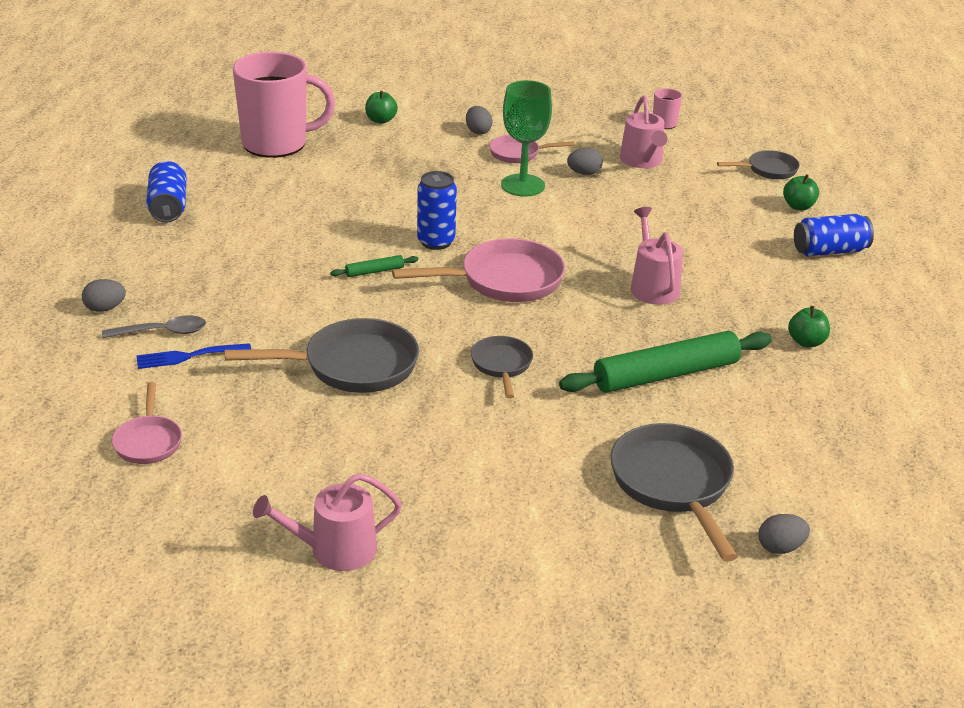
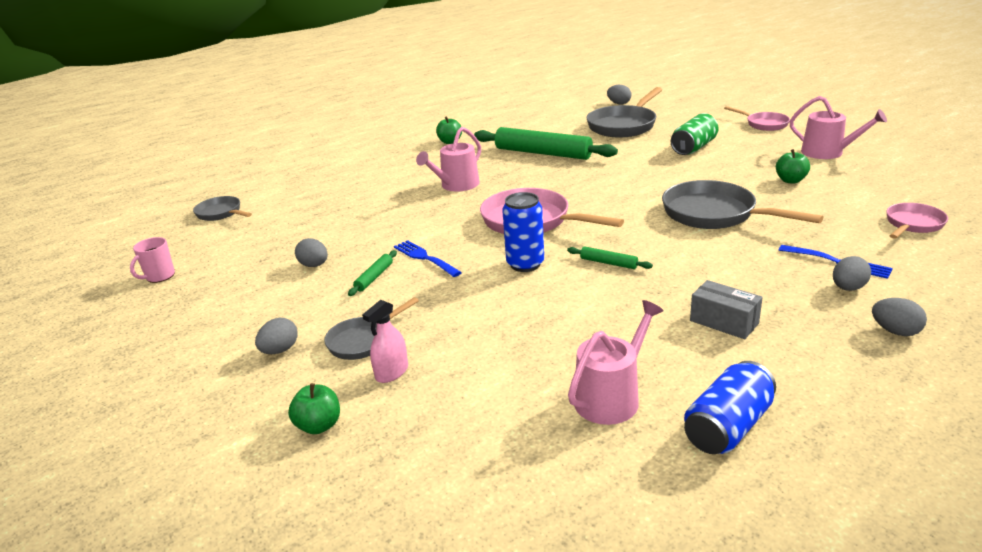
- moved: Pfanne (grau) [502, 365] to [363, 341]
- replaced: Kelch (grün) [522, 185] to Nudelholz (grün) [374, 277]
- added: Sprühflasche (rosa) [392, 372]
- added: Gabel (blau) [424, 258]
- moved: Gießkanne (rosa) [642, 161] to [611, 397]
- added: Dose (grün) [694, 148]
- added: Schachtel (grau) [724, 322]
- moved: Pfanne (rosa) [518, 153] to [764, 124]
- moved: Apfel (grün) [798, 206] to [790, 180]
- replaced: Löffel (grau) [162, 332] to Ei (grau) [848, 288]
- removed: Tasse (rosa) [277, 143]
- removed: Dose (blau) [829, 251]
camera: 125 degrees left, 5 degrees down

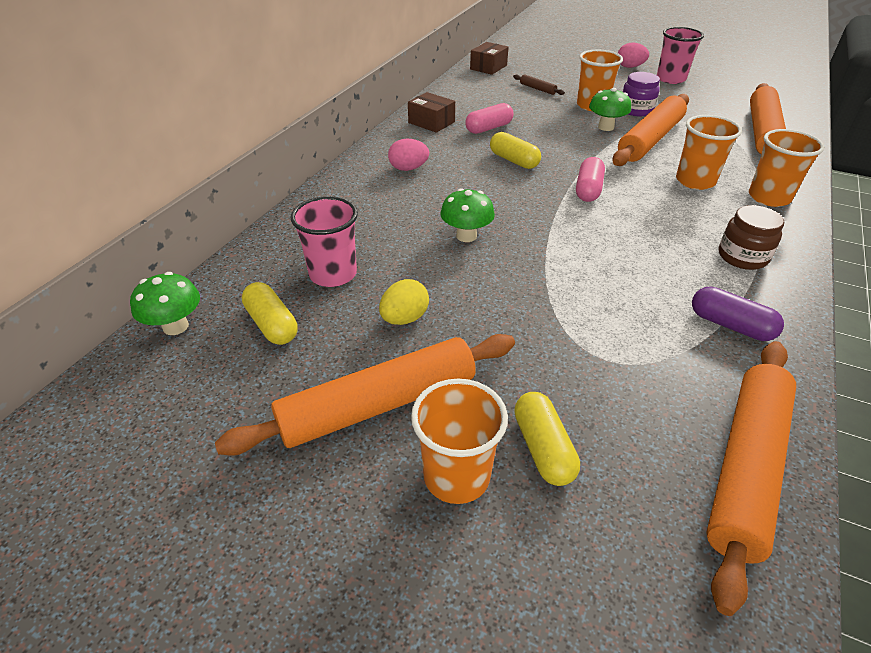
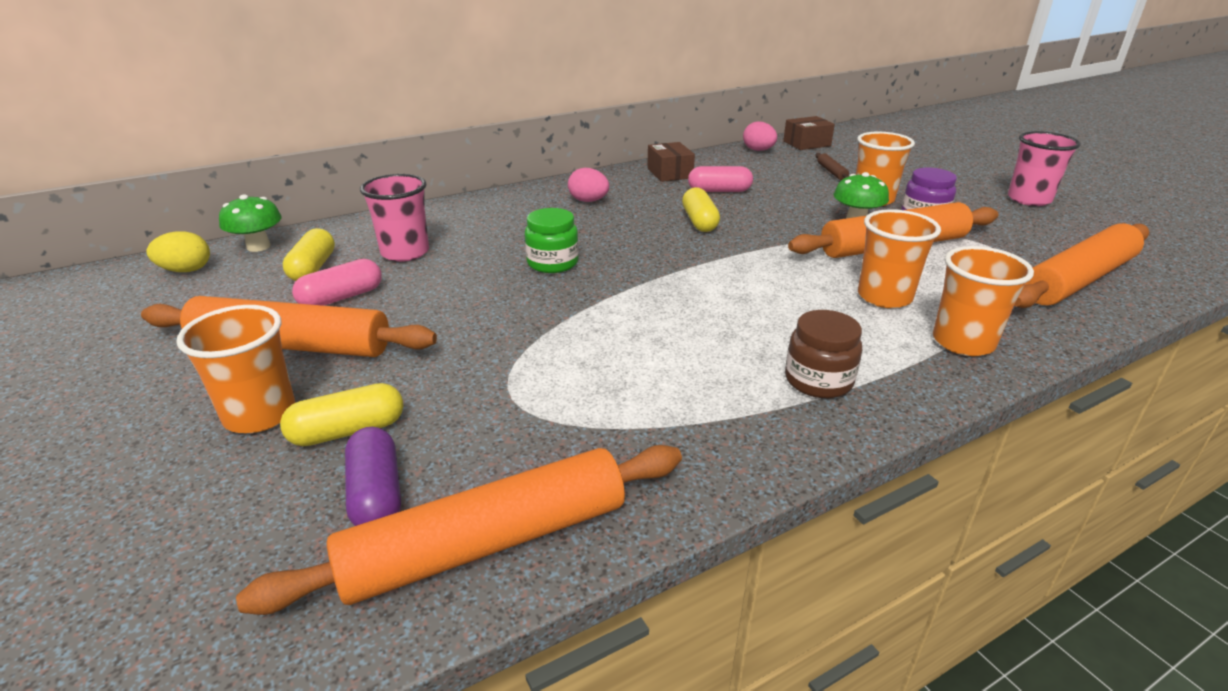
- moved: Ei (gelb) [404, 318] to [186, 270]
- turned: Kapsel (gelb) [543, 448] = [348, 431] 45 degrees clockwise
- moved: Kapsel (rosa) [588, 190] to [341, 298]
- moved: Kapsel (lila) [730, 325] to [376, 494]
- replaced: Pilz (grün) [466, 236] to Einmachglas (grün) [552, 263]
- moved: Ei (rosa) [630, 67] to [758, 150]
camera: 35 degrees right, 10 degrees down

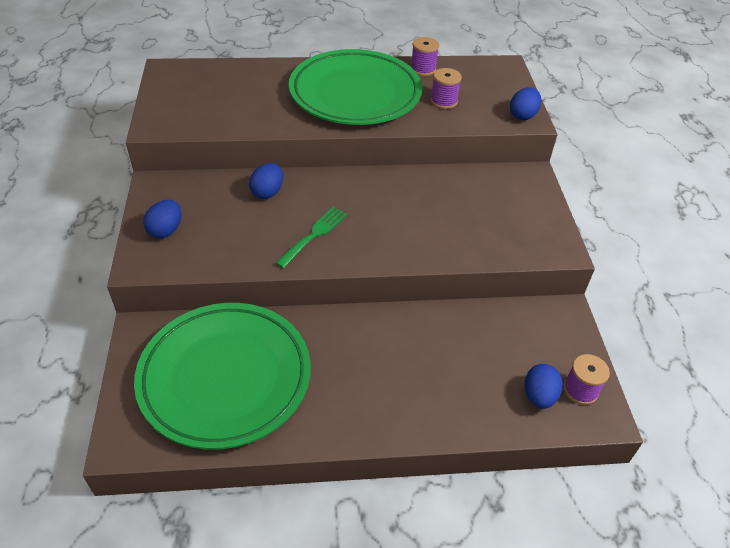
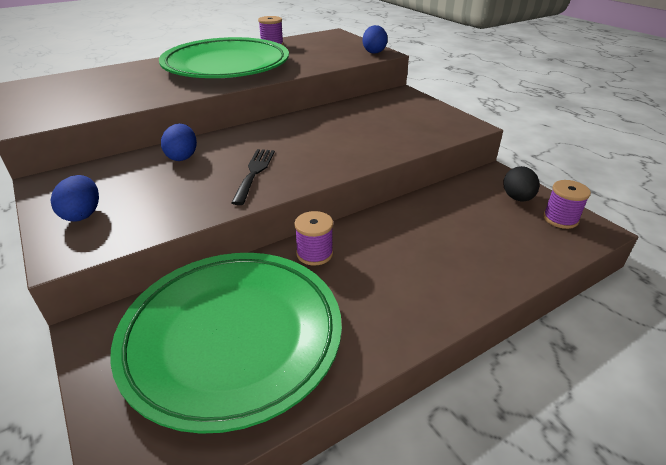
- recoloured: Gabel (grün) [314, 235] to Gabel (schwarz) [254, 173]
- moved: Garnrolle (lila) [443, 101] to [314, 253]
- added: Ei (schwarz) [517, 198]
- removed: Ei (blau) [539, 396]
camera: 25 degrees left, 10 degrees down

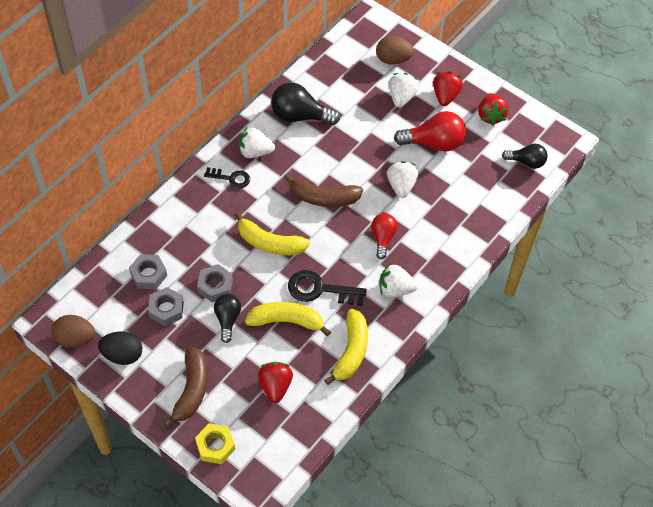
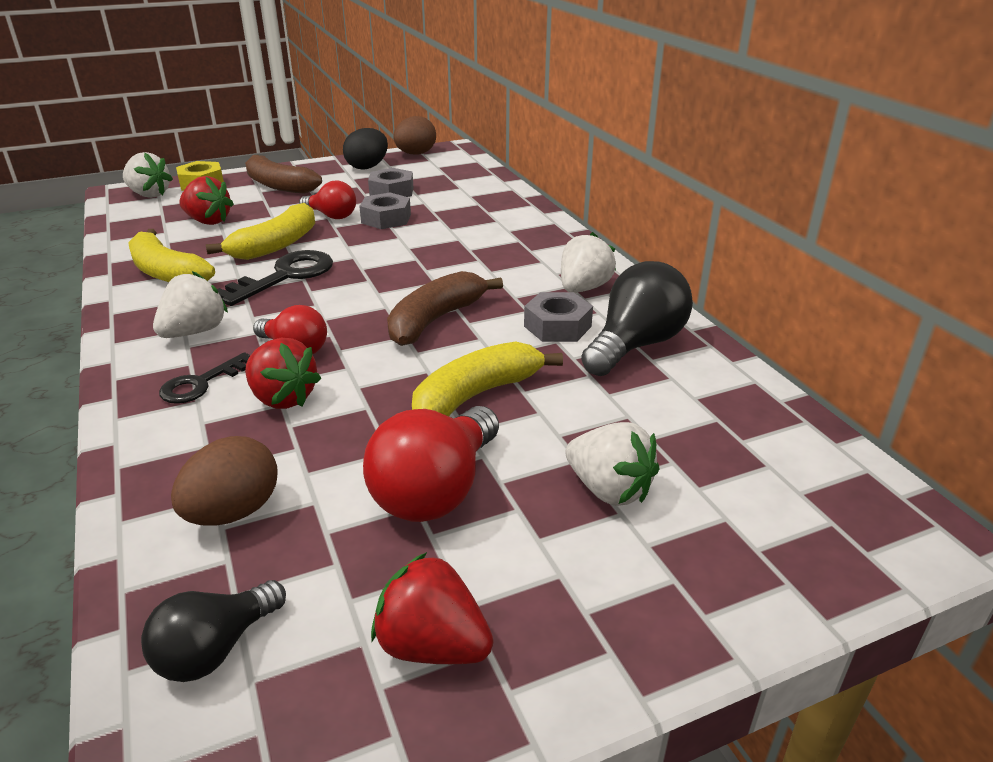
- moved: Erdbeere (weiß) [401, 185] to [149, 195]
- moved: Schlüssel (schwarz) [231, 178] to [201, 383]
- moved: Ei (braun) [393, 59] to [233, 512]
- moved: Erdbeere (rot) [445, 96] to [283, 398]
- recoloured: Glühbirne (schwarz) [227, 319] to Glühbirne (rot) [332, 216]
- moved: Banane (gelb) [270, 243] to [476, 395]
- moved: Sechskantmutter (grau) [148, 274] to [557, 326]
camera: 120 degrees right, 25 degrees down

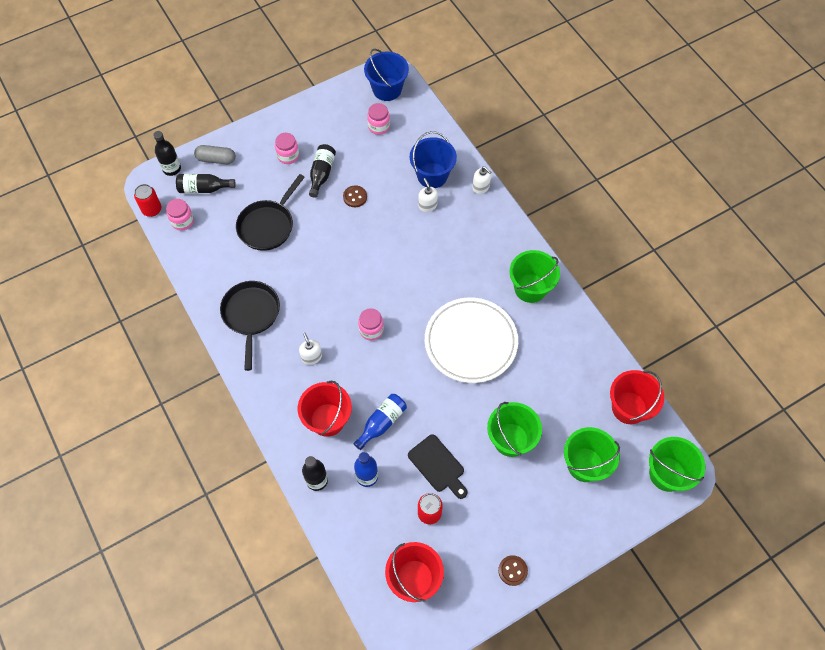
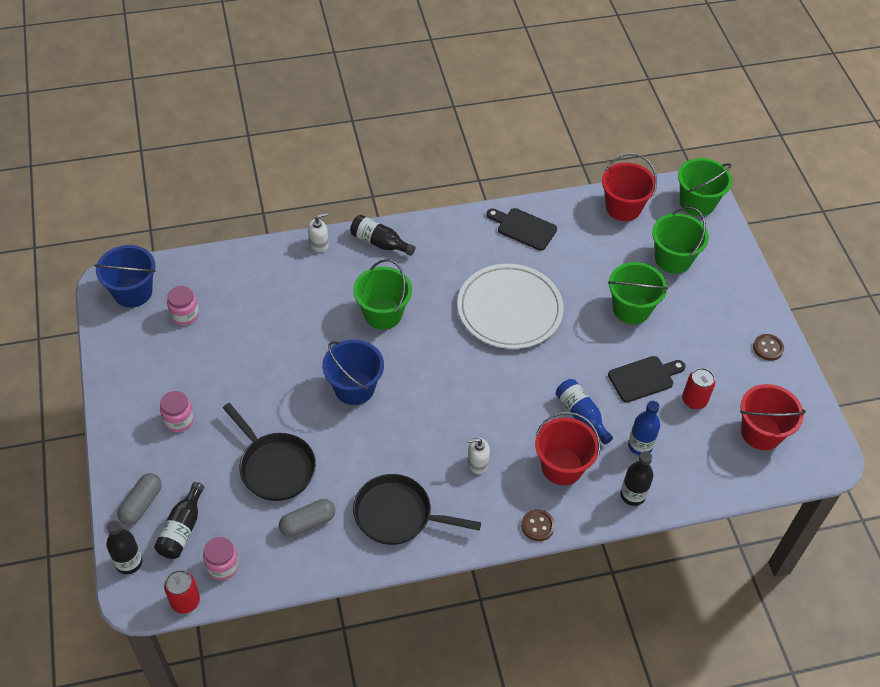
- added: Kapsel (grau) [307, 523]
- moved: Eimer (blau) [432, 175] to [354, 388]
- moved: Flasche (schwarz) [322, 173] to [379, 242]
- moved: Eimer (grün) [530, 288] to [383, 314]
- added: Schneidebrett (schwarz) [523, 228]
- moved: Knopf (braun) [355, 197] to [537, 526]
- removed: Einmachglas (rosa) [371, 330]
- removed: Seifenspender (weiß) [427, 205]
camera: 75 degrees left, 10 degrees down

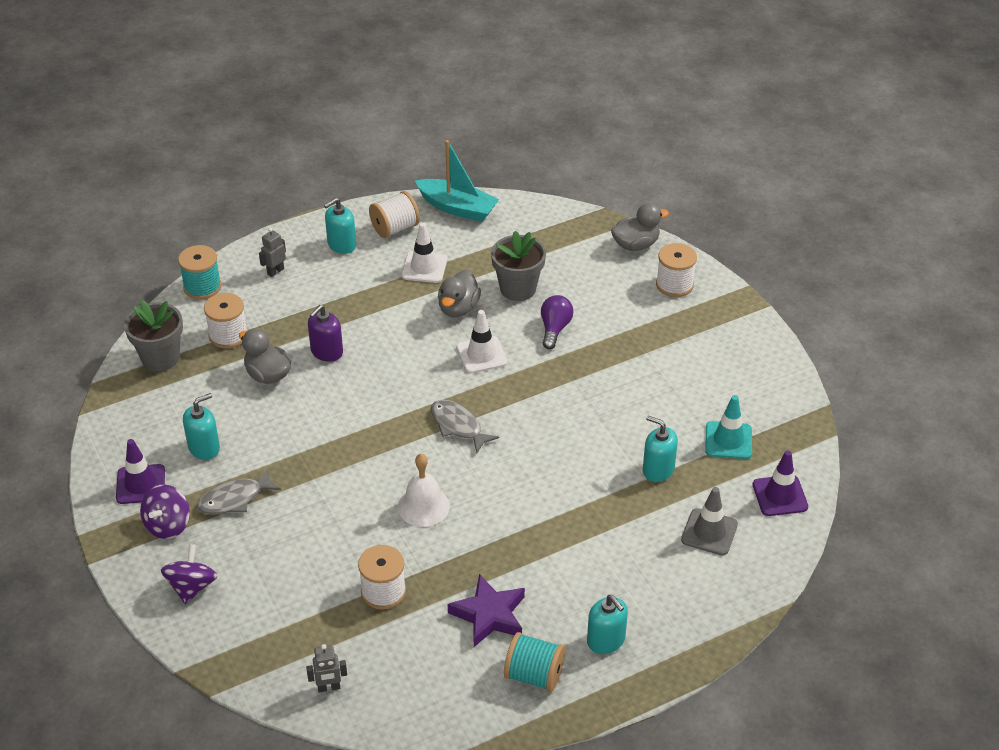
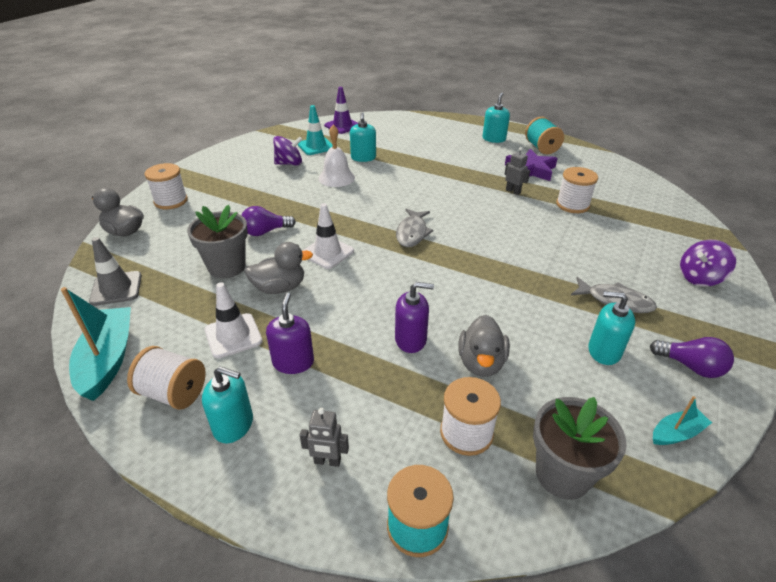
- moved: Leitkegel (grau) [709, 532] to [116, 288]
- added: Seifenspender (lila) [293, 362]
- moved: Kreisel (lila) [168, 525] to [289, 163]
- moved: Glocke (weiß) [423, 506] to [336, 178]
- moved: Roboter (grau) [329, 687] to [513, 191]
- replaced: Leitkegel (lila) [140, 484] to Glühbirne (lila) [691, 366]
- added: Boot (türkis) [676, 433]
camera: 125 degrees left, 5 degrees down

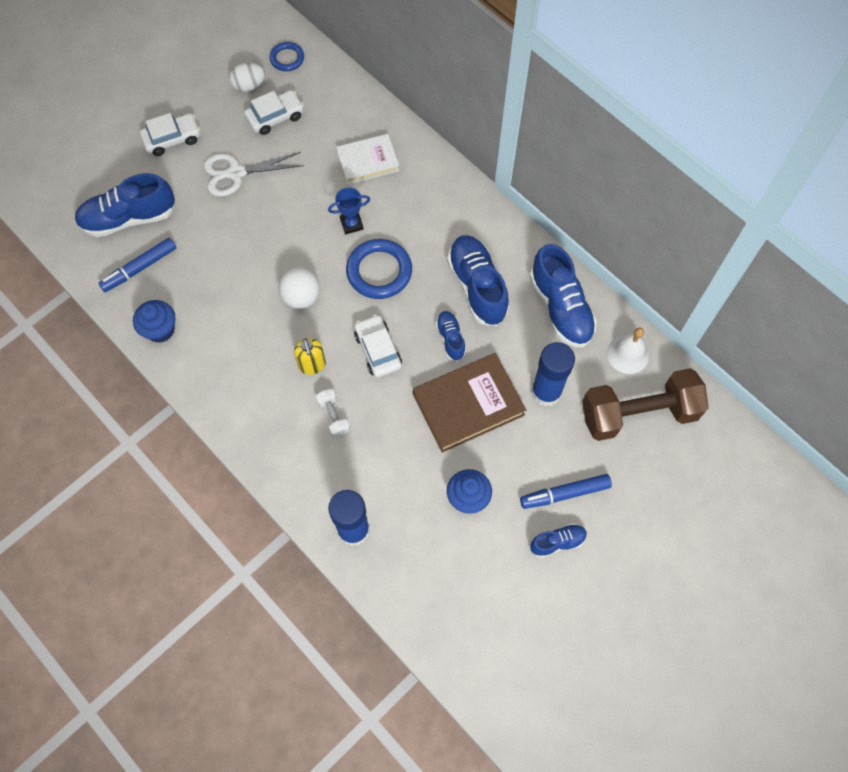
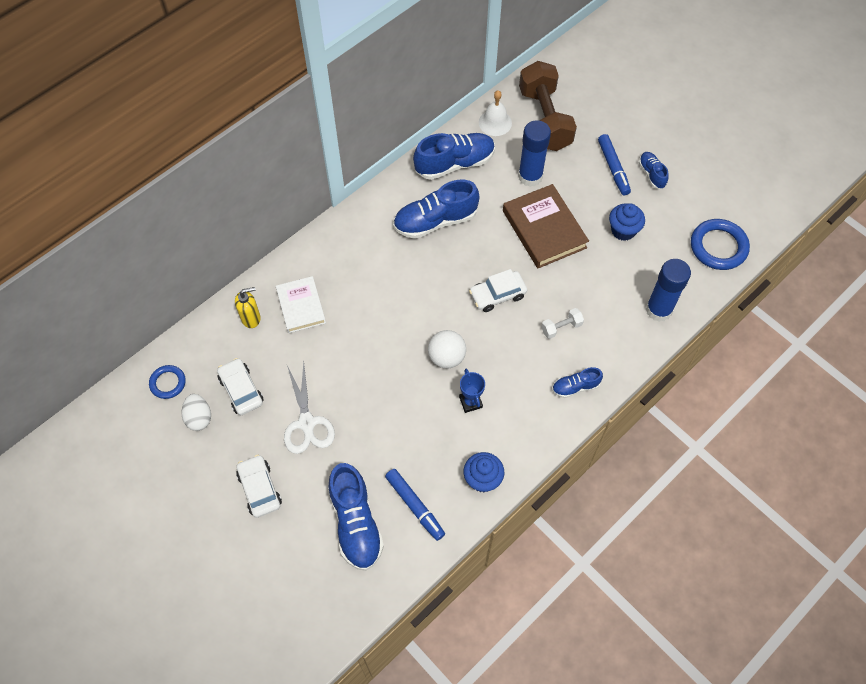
- moved: Seifenspender (gelb) [312, 365] to [251, 318]
- moved: Pokal (blau) [351, 224] to [470, 402]
- moved: Schuh (blau) [450, 339] to [575, 387]
- moved: Ring (blau) [379, 271] to [718, 247]
camera: 90 degrees left, 5 degrees down

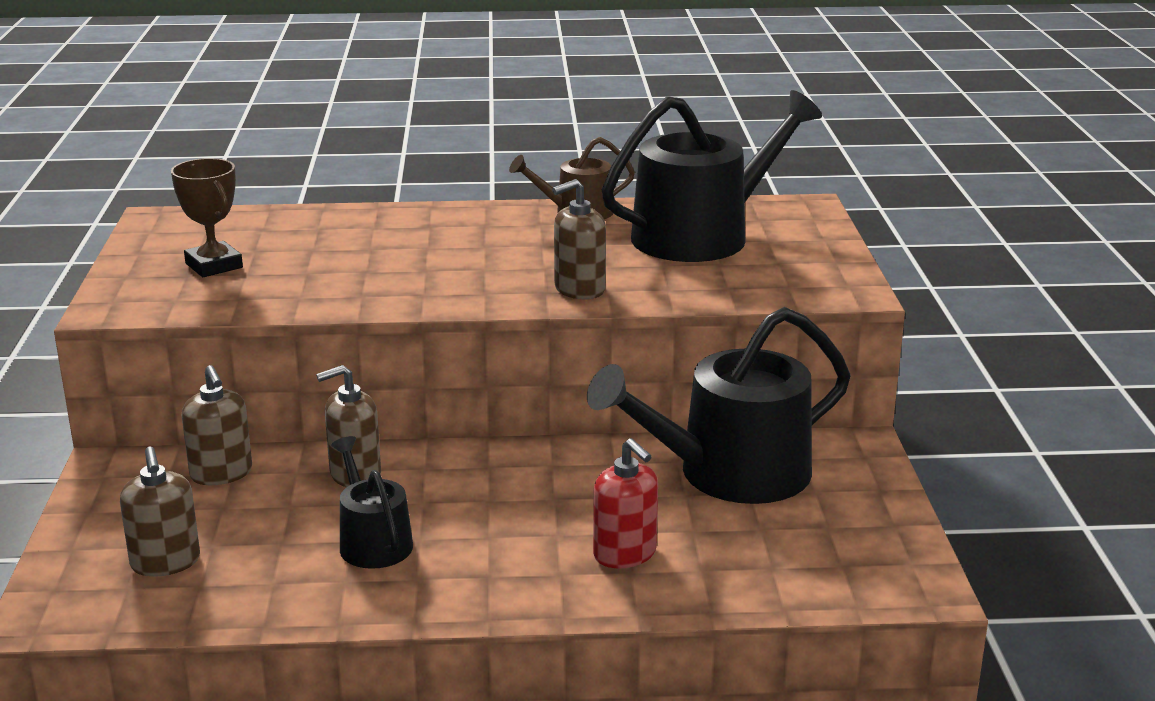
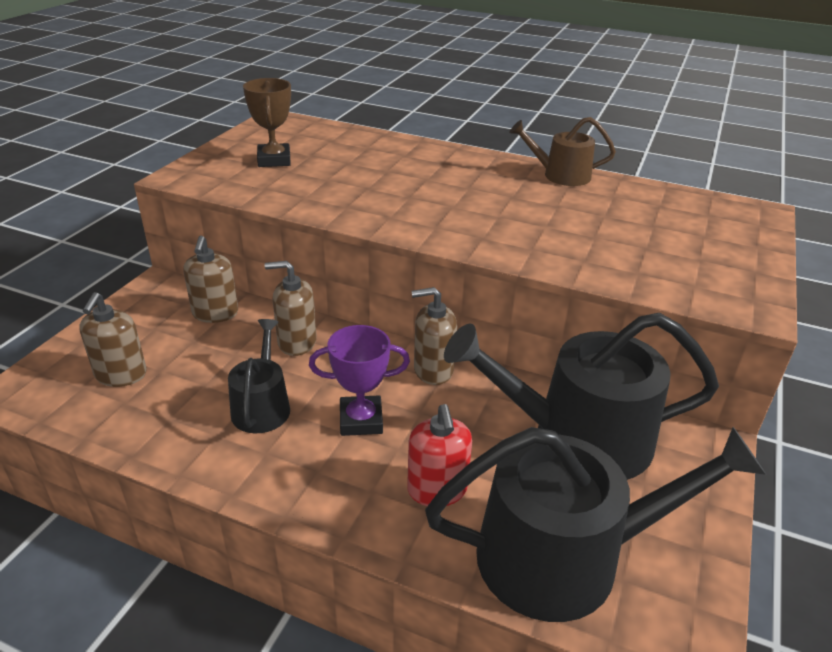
- added: Pokal (lila) [361, 420]
- moved: Seifenspender (braun) [579, 289] to [433, 370]
- moved: Gießkanne (schwarz) [702, 235] to [566, 556]
camera: 25 degrees right, 10 degrees up

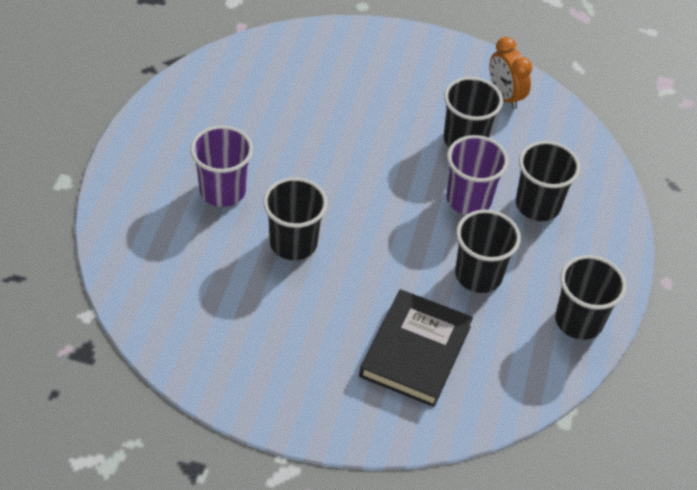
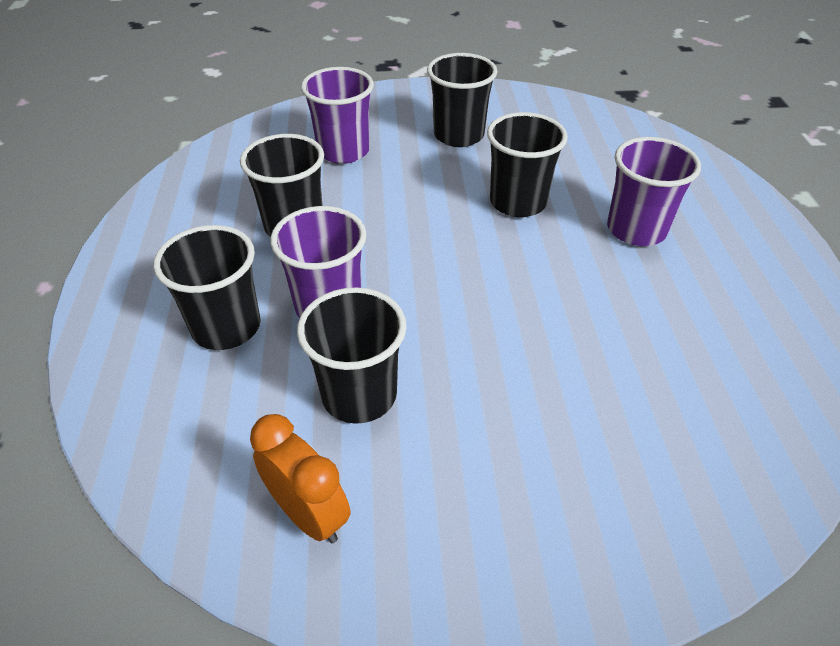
- replaced: Buch (schwarz) [415, 351] to Becher (lila) [343, 151]
- moved: Becher (schwarz) [578, 321] to [458, 135]
camera: 165 degrees right, 5 degrees down

